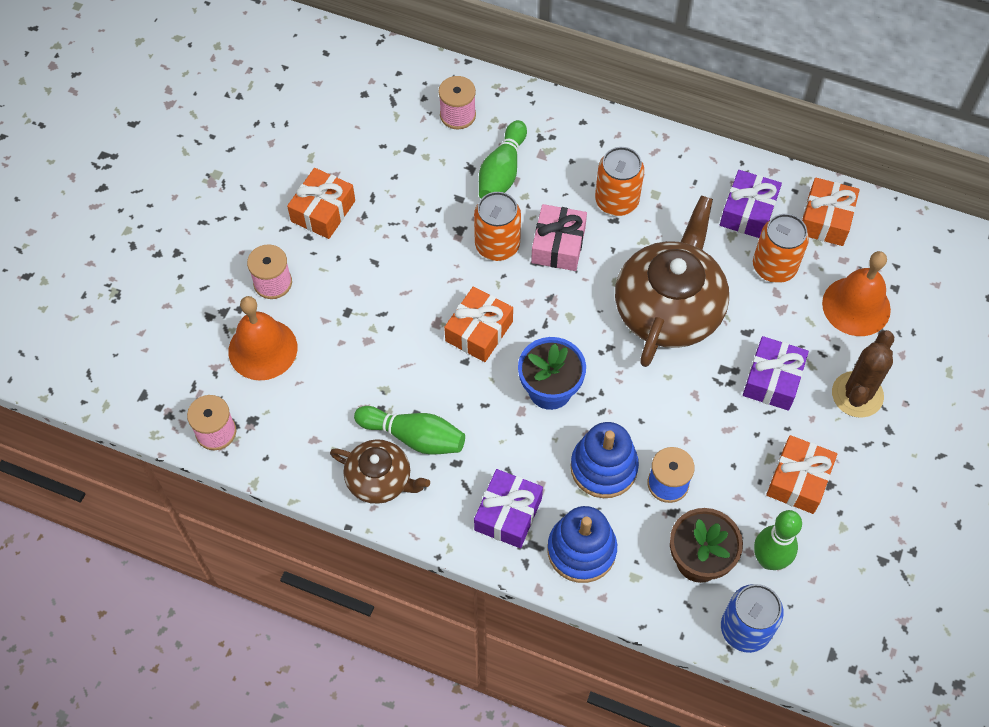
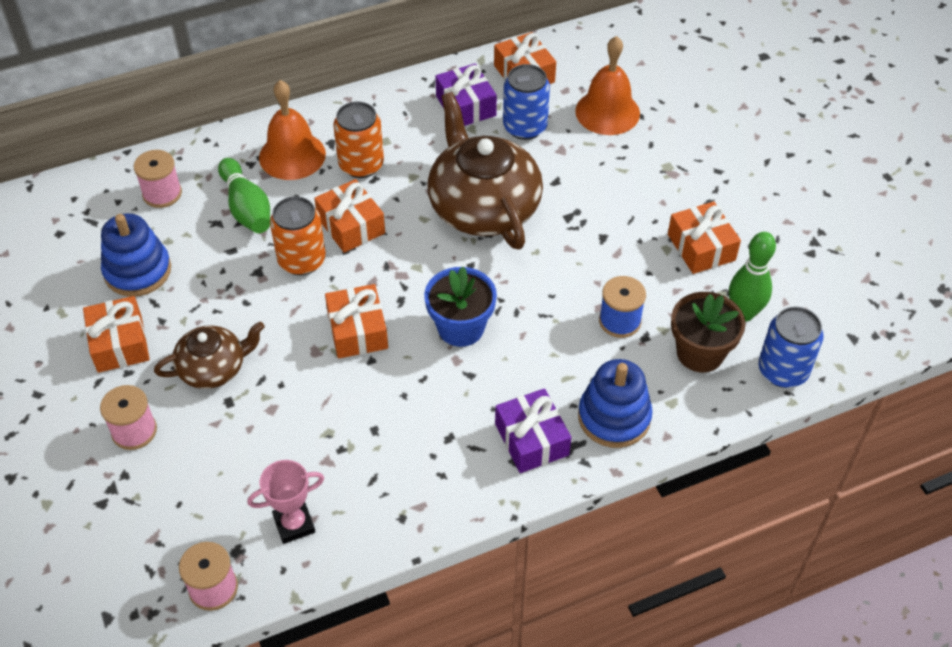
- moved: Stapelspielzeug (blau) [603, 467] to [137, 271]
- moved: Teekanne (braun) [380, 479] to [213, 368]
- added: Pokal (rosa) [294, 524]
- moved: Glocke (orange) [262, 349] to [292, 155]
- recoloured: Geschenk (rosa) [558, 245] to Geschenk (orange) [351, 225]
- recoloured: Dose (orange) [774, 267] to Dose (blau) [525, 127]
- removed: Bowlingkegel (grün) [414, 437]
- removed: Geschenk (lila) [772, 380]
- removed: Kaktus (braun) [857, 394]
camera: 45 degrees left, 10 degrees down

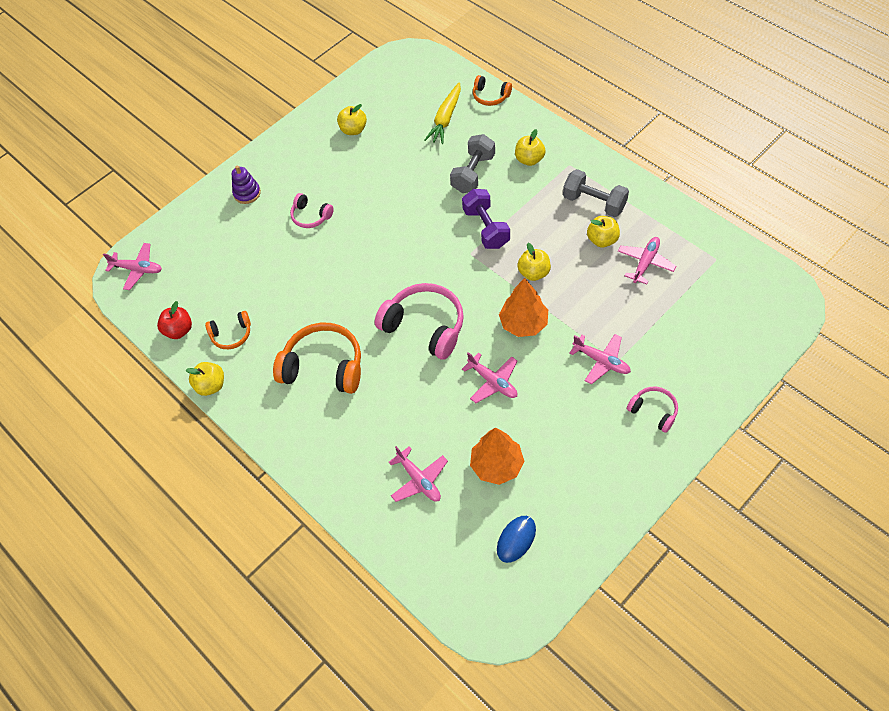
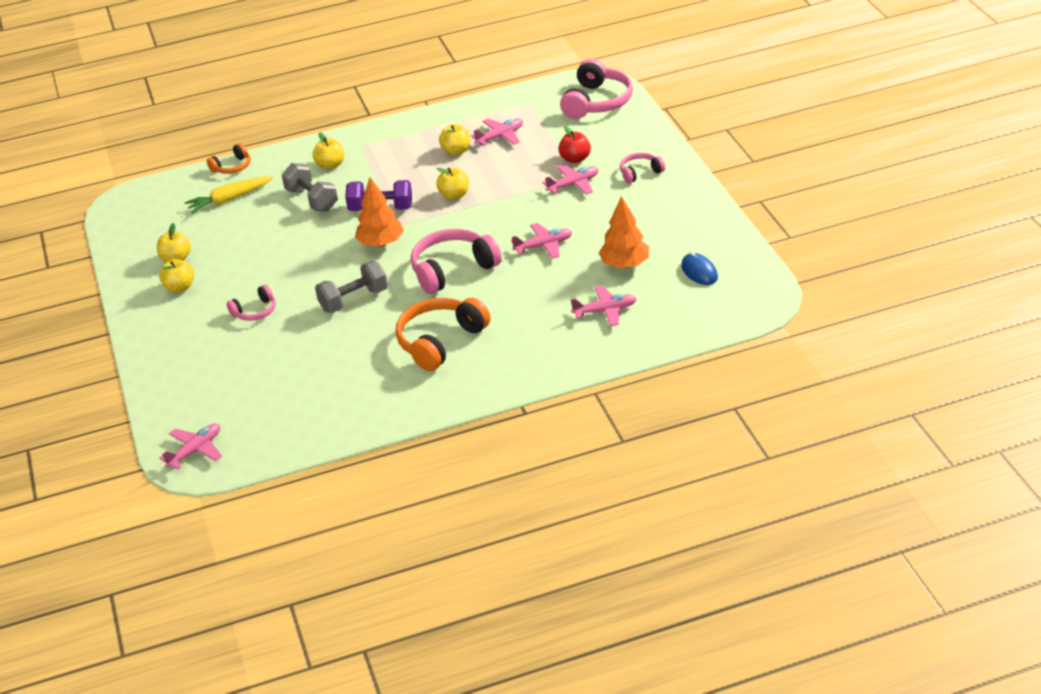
- moved: Apfel (gelb) [211, 385] to [180, 287]
- turned: Karotte (gelb) [445, 119] = [229, 199] 105 degrees clockwise
- moved: Hantel (grau) [594, 203] to [354, 300]
- moved: Baum (orange) [523, 323] to [381, 243]
- turned: Flugzeug (rosa) [645, 263] = [500, 137] 90 degrees clockwise
- moved: Apfel (rot) [179, 330] to [575, 159]
- added: Kopfhörer (rosa) [597, 102]
- removed: Kopfhörer (orange) [231, 335]
- removed: Stapelspielzeug (lila) [247, 193]
camera: 65 degrees left, 20 degrees down

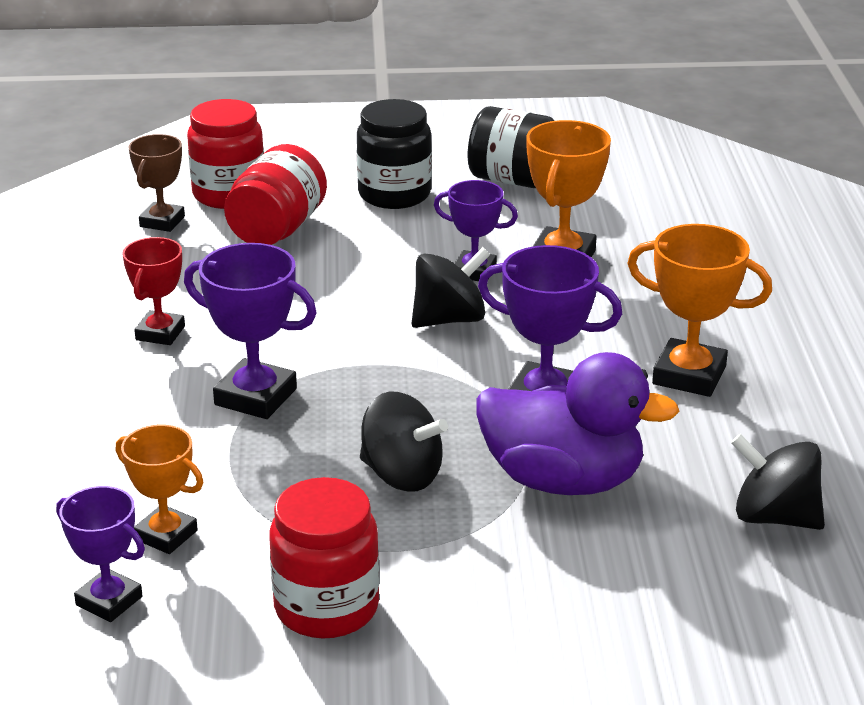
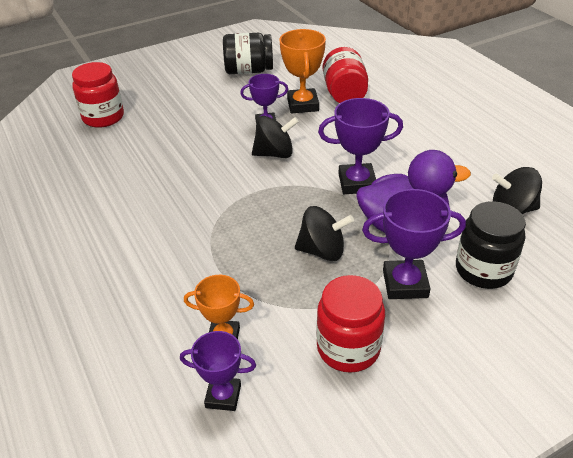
- turned: Kreisel (schwarz) [449, 319] = [275, 153] 45 degrees clockwise
- moved: Einmachglas (rot) [277, 229] to [344, 94]
- moved: Pokal (lila) [255, 397] to [405, 284]
- moved: Einmachglas (schwarz) [394, 194] to [483, 270]
- removed: Pokal (rot) [160, 333]
- removed: Pokal (braun) [162, 222]
- removed: Pokal (orange) [689, 375]
camera: 25 degrees left, 10 degrees up

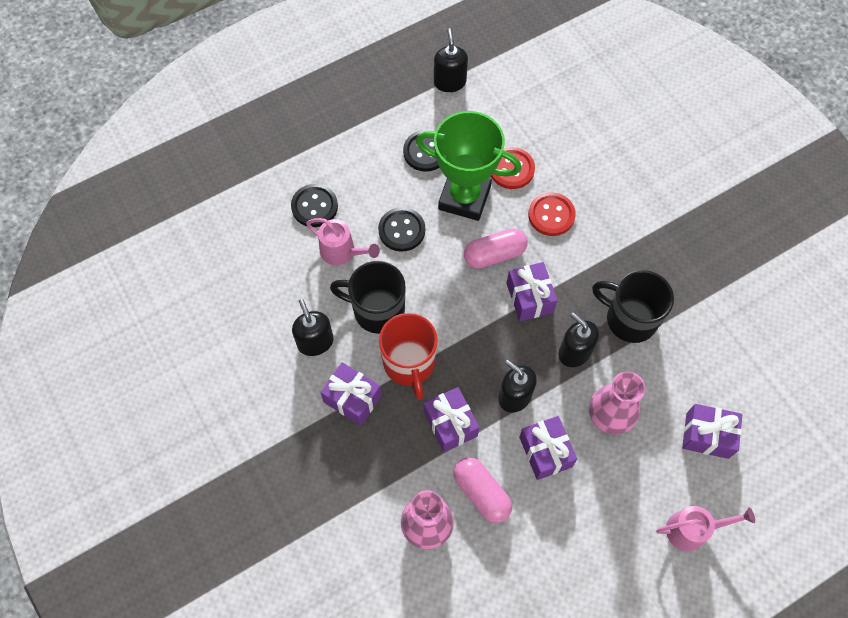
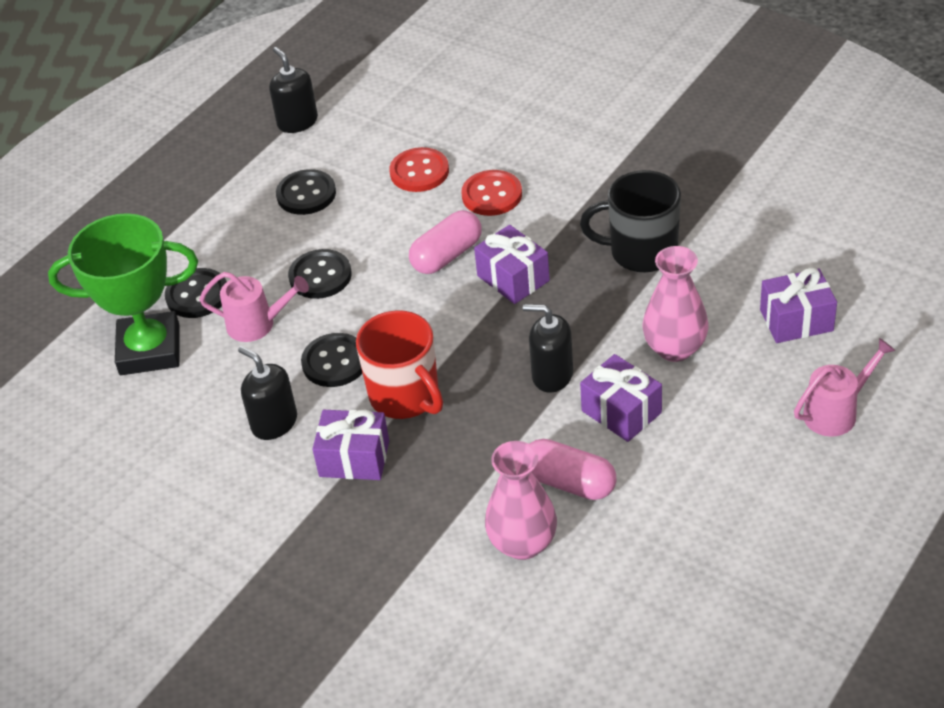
- moved: Pokal (grün) [464, 198] to [150, 350]
- replaced: Tasse (schwarz) [377, 310] to Knopf (schwarz) [335, 362]
- removed: Geschenk (lila) [450, 424]
- removed: Seifenspender (schwarz) [574, 352]
camera: 20 degrees left, 20 degrees down

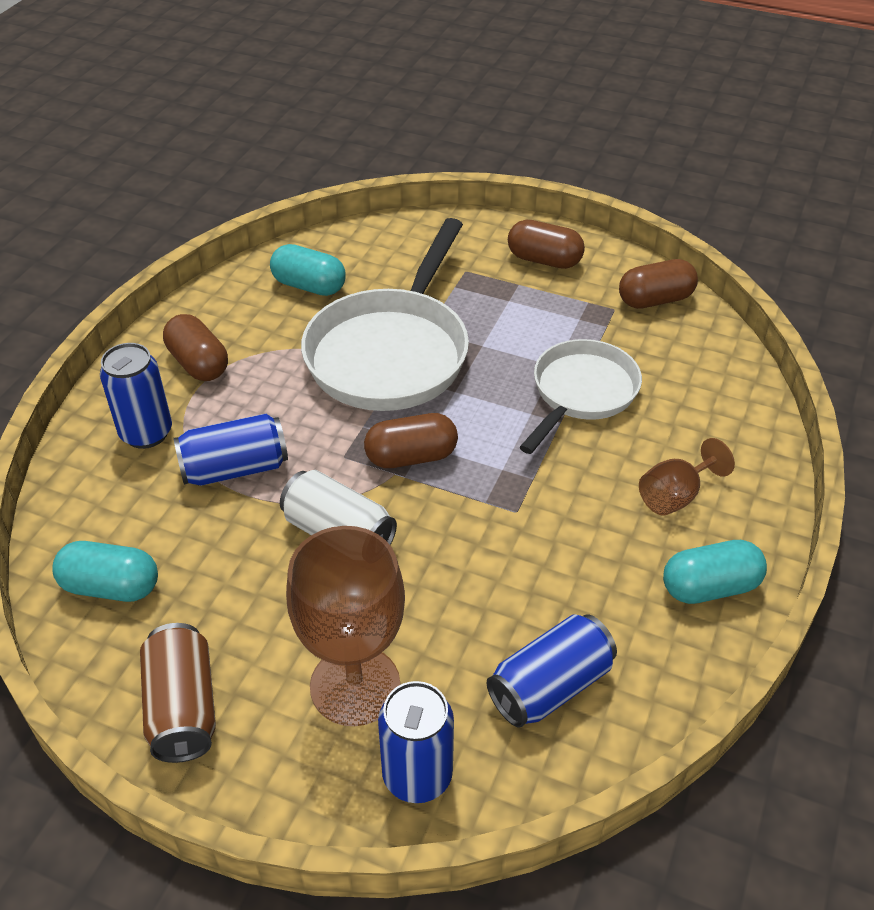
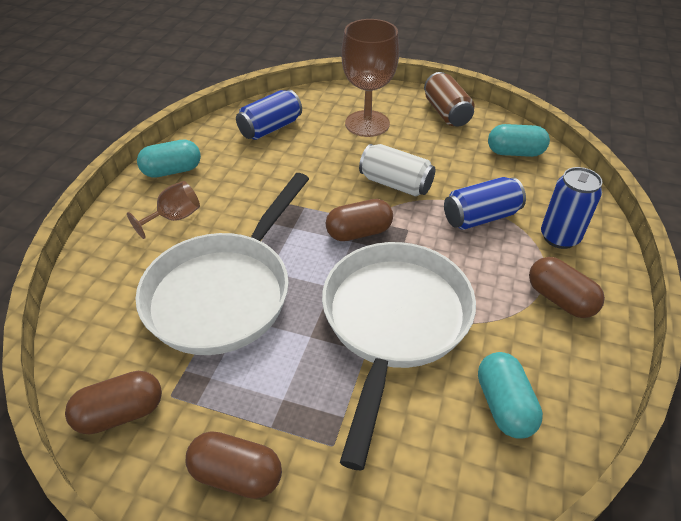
- resized: Pfanne (weiß) [581, 393] = [224, 292] x1.58
- turned: Kapsel (türkis) [309, 286] = [504, 405] 60 degrees clockwise
- removed: Dose (blau) [417, 776]
camera: 175 degrees right, 0 degrees up

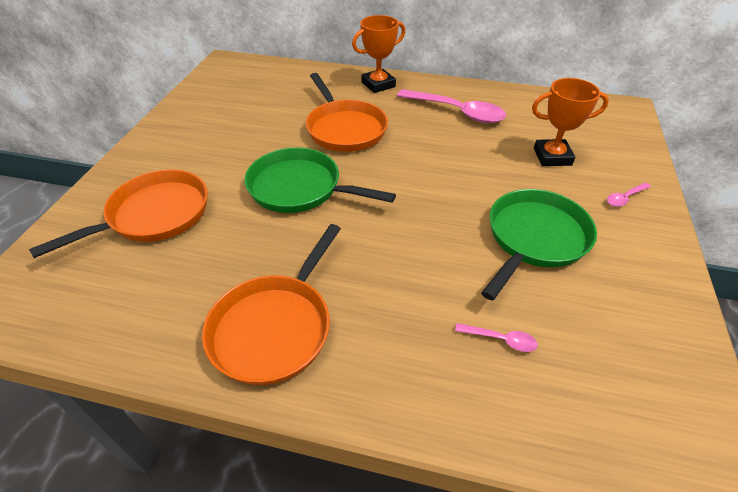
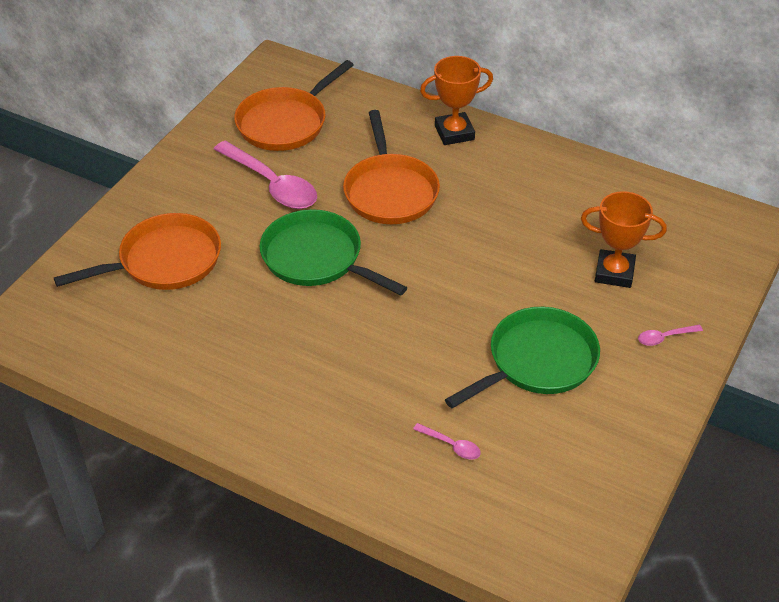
- moved: Löffel (rosa) [457, 112] to [272, 184]
- moved: Pfanne (orange) [274, 327] to [285, 122]
camera: 15 degrees right, 0 degrees up

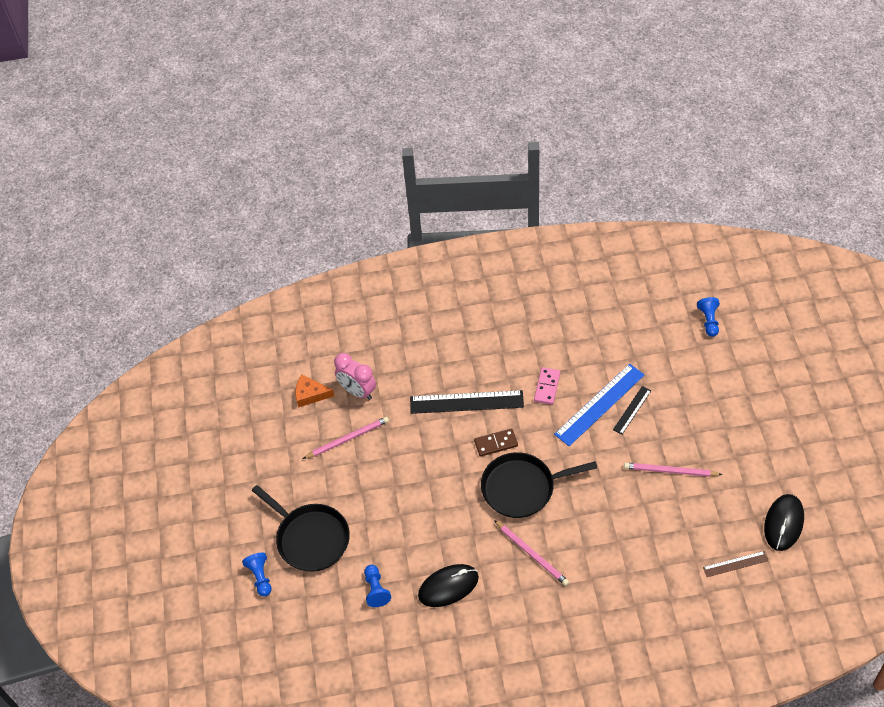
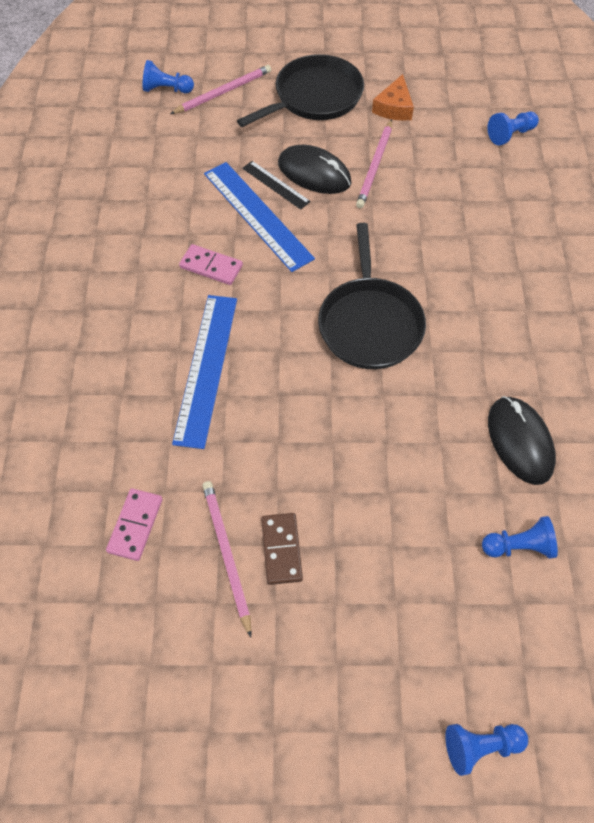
- replaced: Wecker (rosa) [357, 391] to Dominostein (rosa) [135, 525]
- moved: Bleistift (rosa) [532, 554] to [223, 92]
- recoloured: Lineal (schwarz) [466, 402] to Lineal (blau) [206, 368]
- moved: Pfanne (schwarz) [310, 538] to [314, 97]
- moved: Dominostein (braun) [496, 443] to [281, 549]
- moved: Computermaus (schwarz) [783, 523] to [314, 173]
- moved: Käse (orange) [310, 394] to [394, 107]
- replaced: Lineal (braun) [735, 564] to Bauer (blau) [510, 135]
camera: 85 degrees left, 5 degrees up

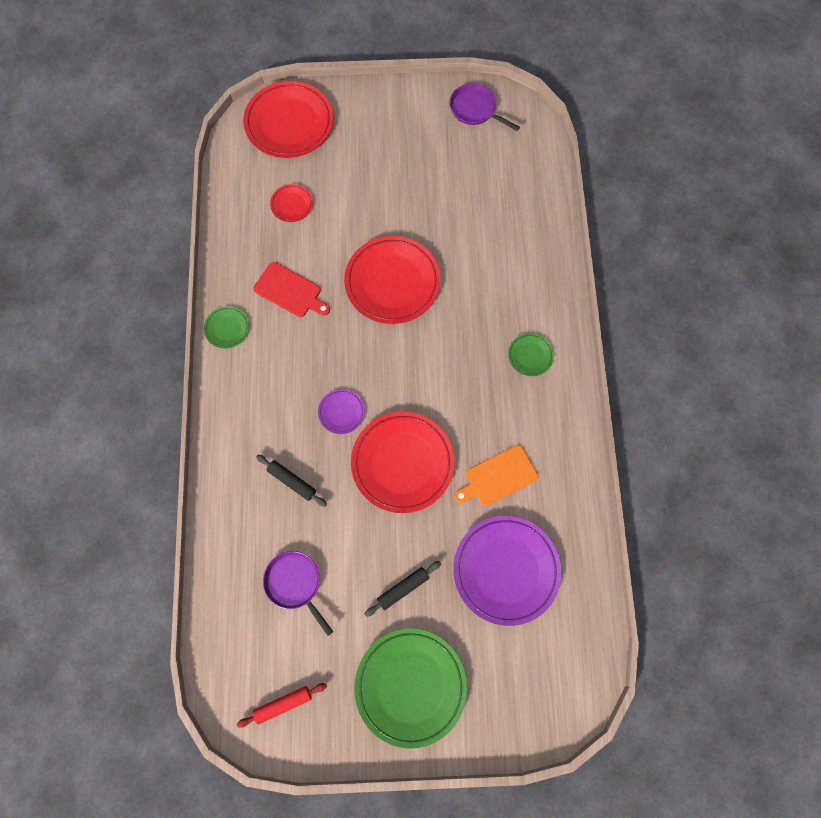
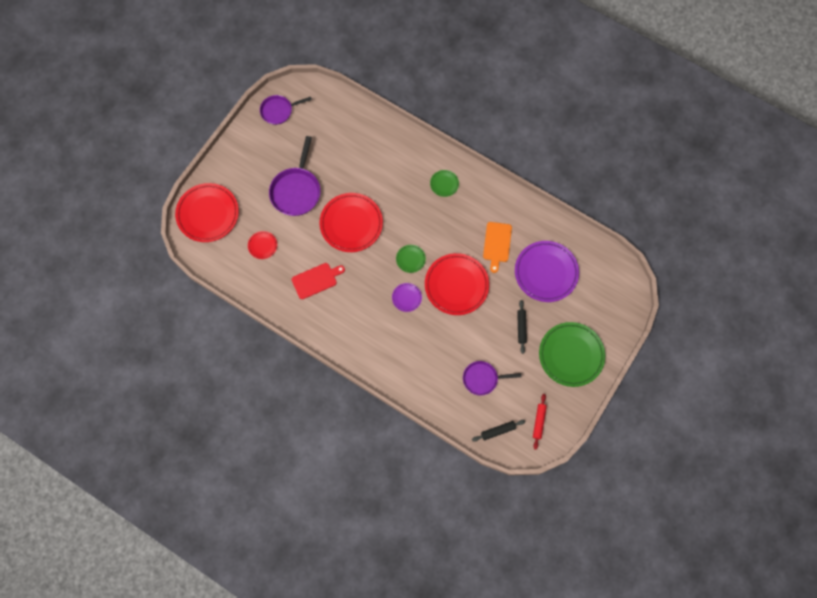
- added: Pfanne (lila) [296, 190]
- moved: Teller (grün) [227, 328] to [410, 259]
- moved: Nudelholz (schwarz) [292, 481] to [498, 431]
camera: 55 degrees left, 0 degrees up

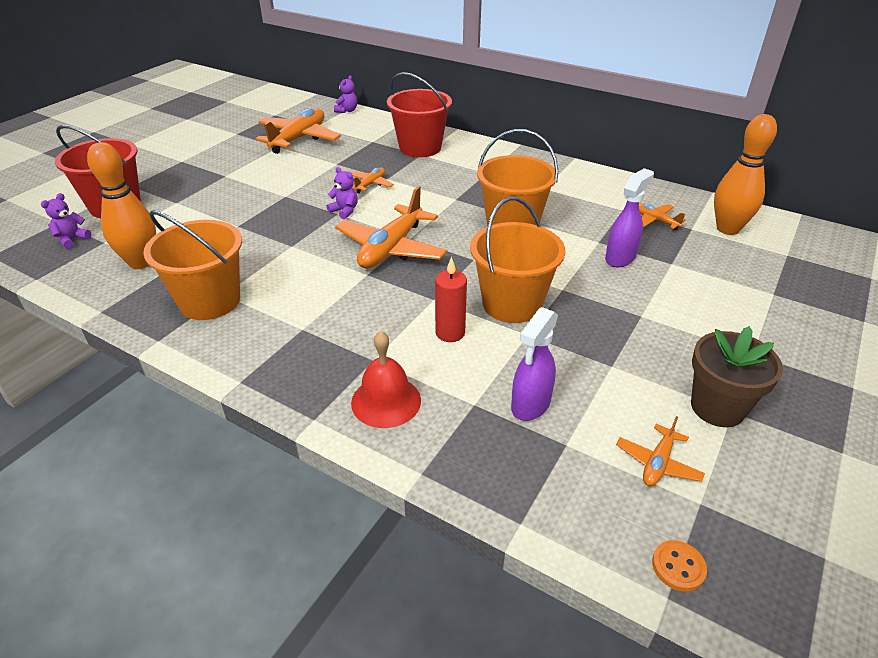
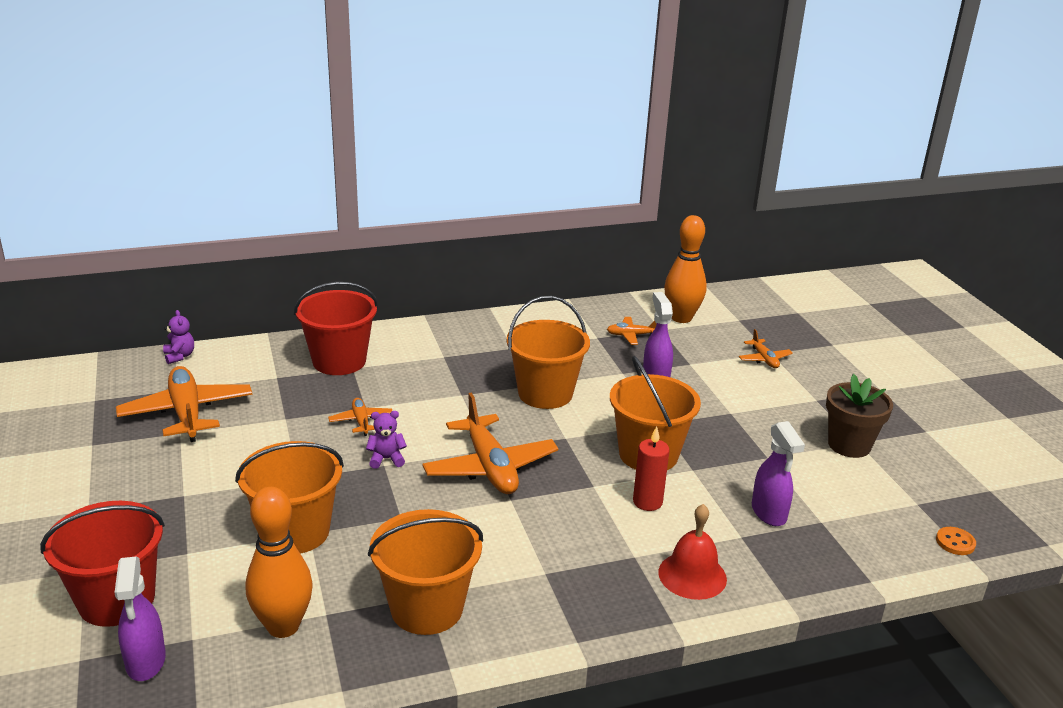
- replaced: Teddybär (lila) [72, 239] to Sprühflasche (lila) [146, 662]
- added: Eimer (orange) [295, 532]
- moved: Flugzeug (orange) [658, 463] to [764, 359]
camera: 50 degrees left, 10 degrees down

